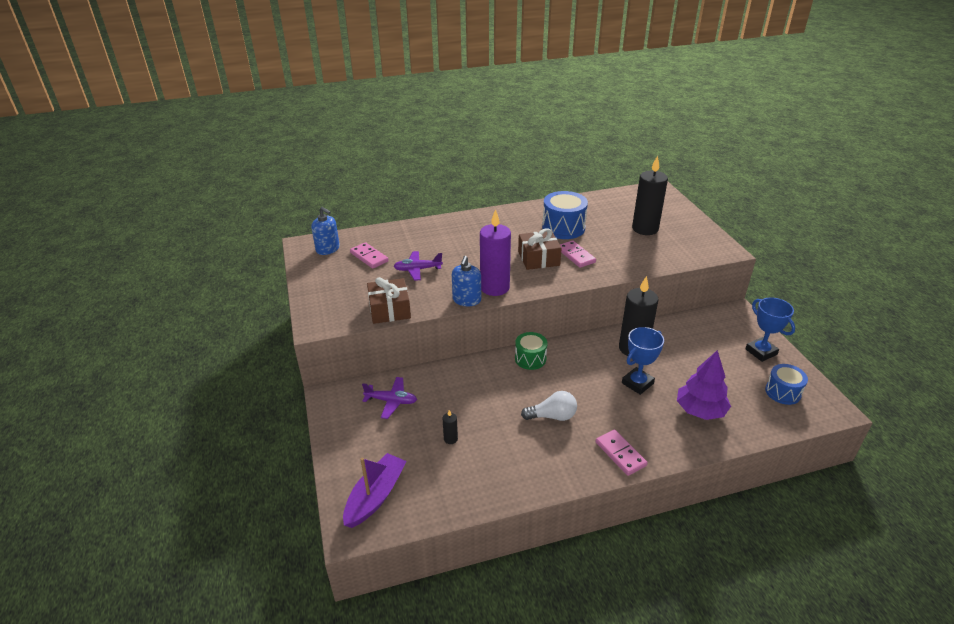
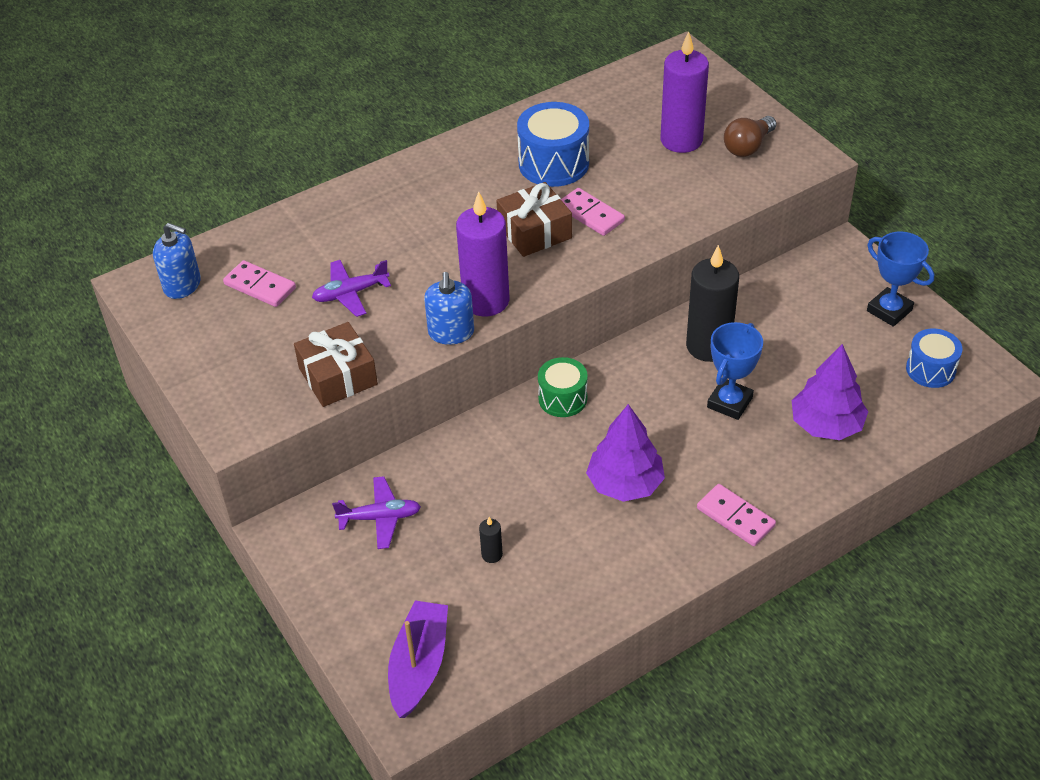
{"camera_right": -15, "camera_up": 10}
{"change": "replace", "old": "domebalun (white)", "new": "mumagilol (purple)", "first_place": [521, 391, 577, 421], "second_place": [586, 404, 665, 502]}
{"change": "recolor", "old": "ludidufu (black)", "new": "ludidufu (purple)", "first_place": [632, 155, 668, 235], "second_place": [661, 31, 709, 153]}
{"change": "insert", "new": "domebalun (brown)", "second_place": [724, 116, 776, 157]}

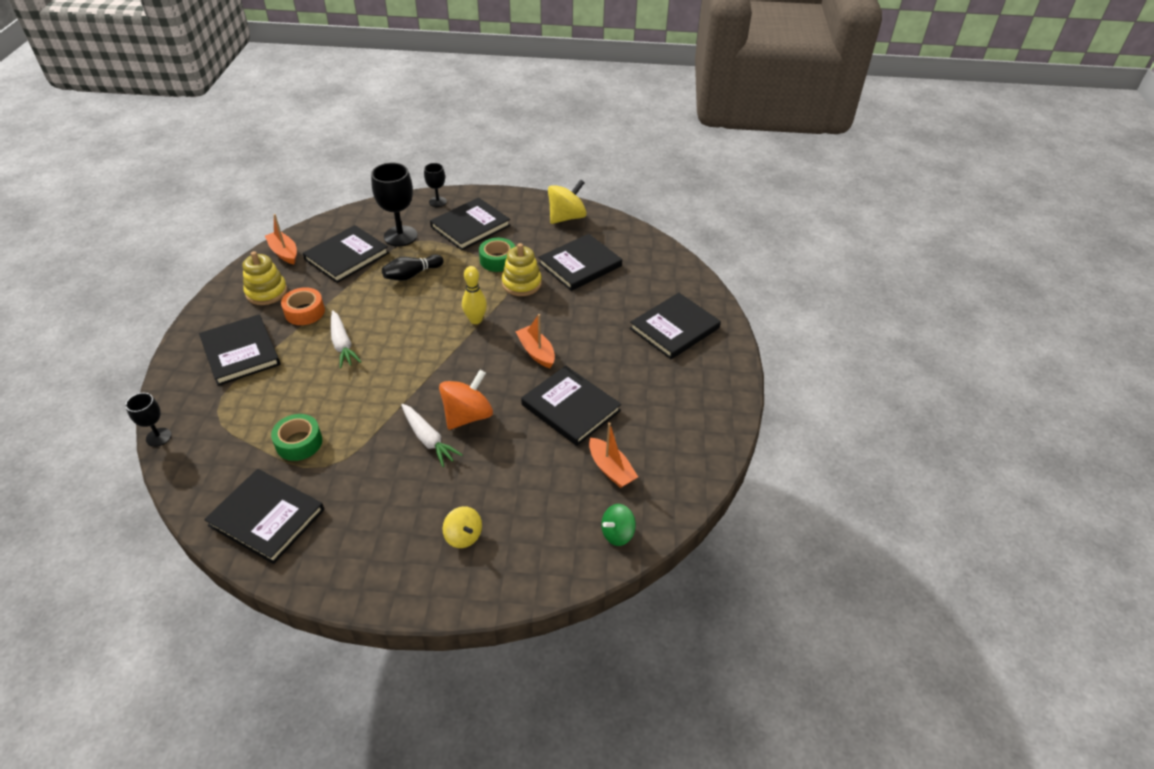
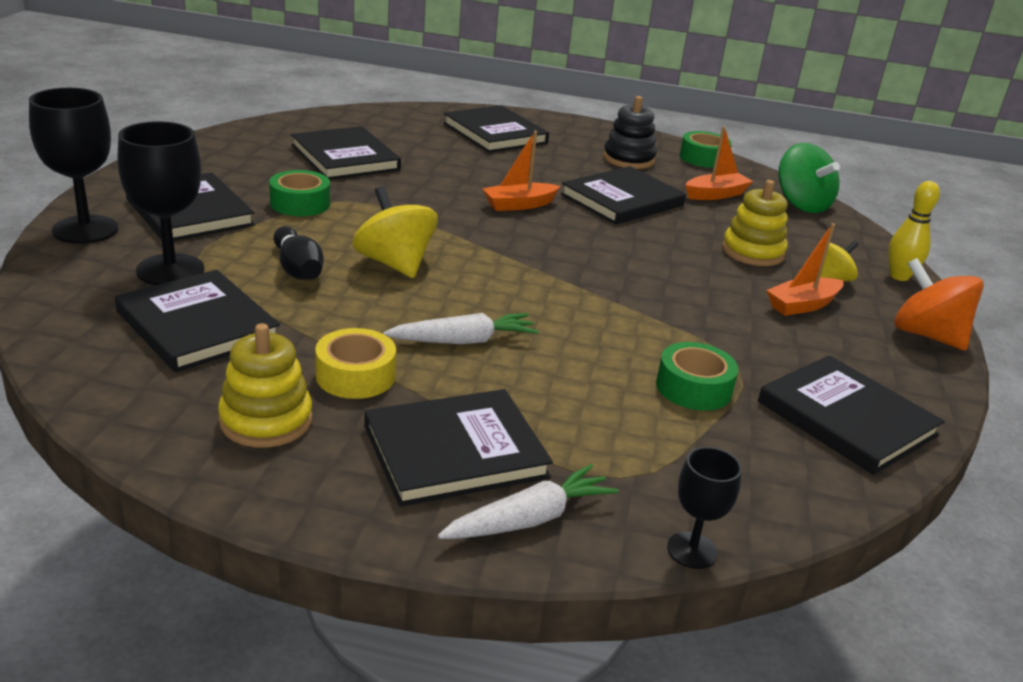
{"camera_right": -85, "camera_up": -15}
{"change": "resize", "old": "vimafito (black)", "first_place": [424, 163, 447, 207], "second_place": [29, 88, 118, 244], "factor": 1.79}
{"change": "recolor", "old": "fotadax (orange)", "new": "fotadax (yellow)", "first_place": [281, 287, 325, 325], "second_place": [315, 328, 396, 399]}
{"change": "move", "old": "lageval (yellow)", "first_place": [548, 179, 587, 224], "second_place": [353, 186, 438, 278]}
{"change": "move", "old": "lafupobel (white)", "first_place": [401, 404, 463, 467], "second_place": [438, 464, 619, 539]}
{"change": "insert", "new": "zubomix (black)", "second_place": [603, 96, 657, 169]}
{"change": "insert", "new": "fotadax (green)", "second_place": [680, 131, 732, 168]}
{"change": "move", "old": "zubomix (yellow)", "first_place": [502, 243, 542, 296], "second_place": [722, 180, 788, 266]}
{"change": "rotate", "old": "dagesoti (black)", "first_place": [204, 469, 324, 564], "second_place": [758, 355, 945, 475], "degrees": -75}
{"change": "move", "old": "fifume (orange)", "first_place": [265, 214, 297, 264], "second_place": [766, 223, 844, 316]}
{"change": "resize", "old": "lageval (green)", "first_place": [601, 504, 636, 546], "second_place": [778, 143, 840, 213], "factor": 1.64}
{"change": "move", "old": "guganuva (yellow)", "first_place": [462, 266, 487, 324], "second_place": [888, 181, 940, 281]}
{"change": "move", "old": "lageval (orange)", "first_place": [439, 370, 493, 430], "second_place": [894, 258, 984, 350]}

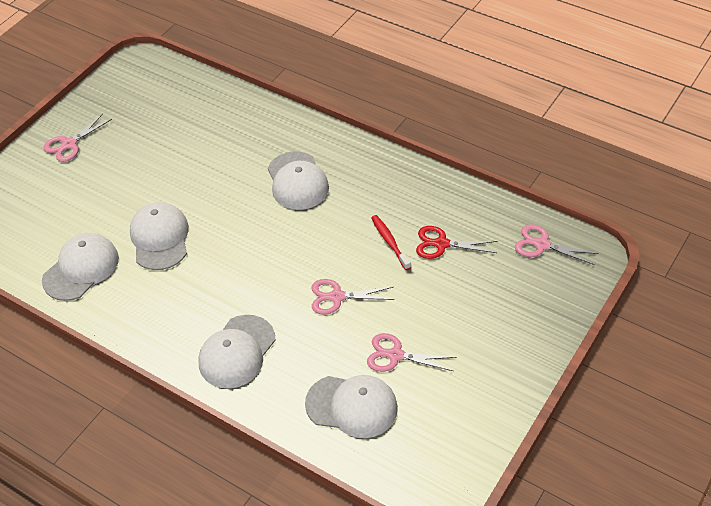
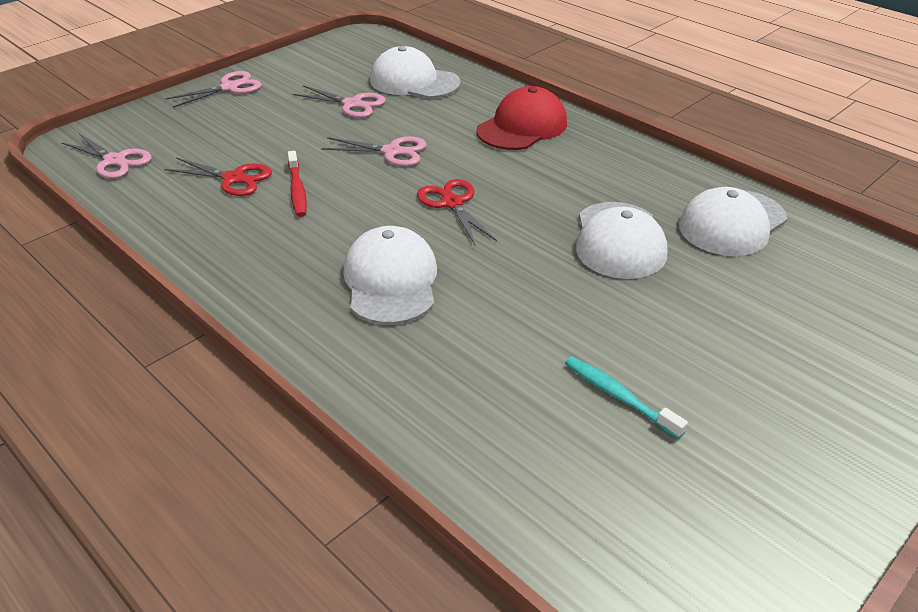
{"camera_right": -170, "camera_up": -10}
{"change": "move", "old": "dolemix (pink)", "first_place": [43, 114, 112, 162], "second_place": [165, 71, 262, 108]}
{"change": "insert", "new": "dolemix (red)", "second_place": [417, 179, 497, 245]}
{"change": "recolor", "old": "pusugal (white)", "new": "pusugal (red)", "first_place": [198, 315, 276, 389], "second_place": [476, 86, 567, 150]}
{"change": "insert", "new": "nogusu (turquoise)", "second_place": [565, 356, 688, 439]}

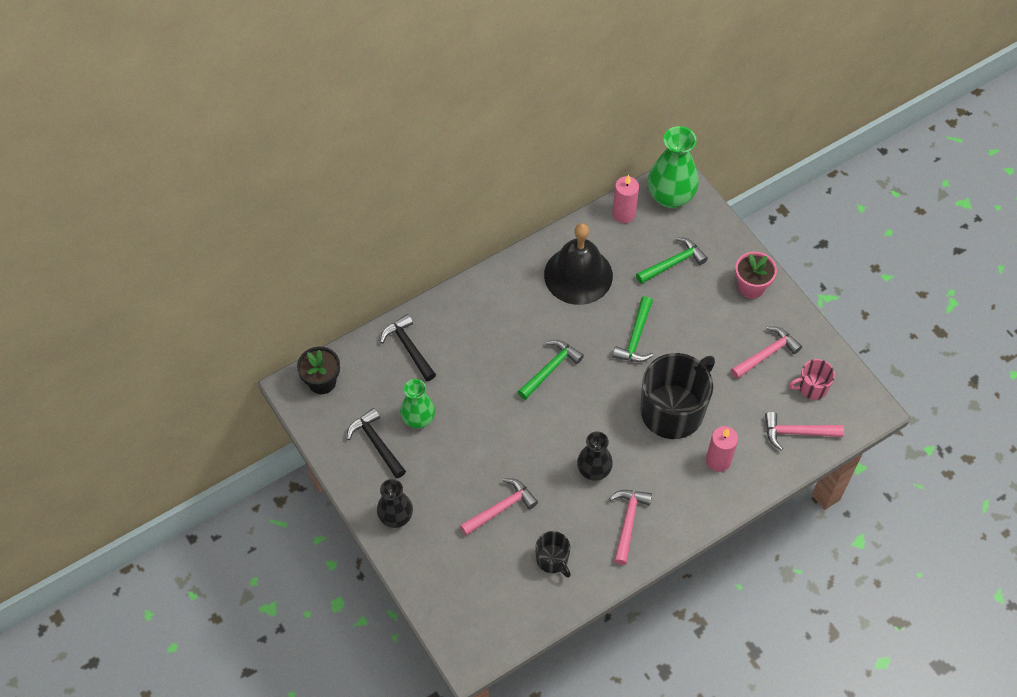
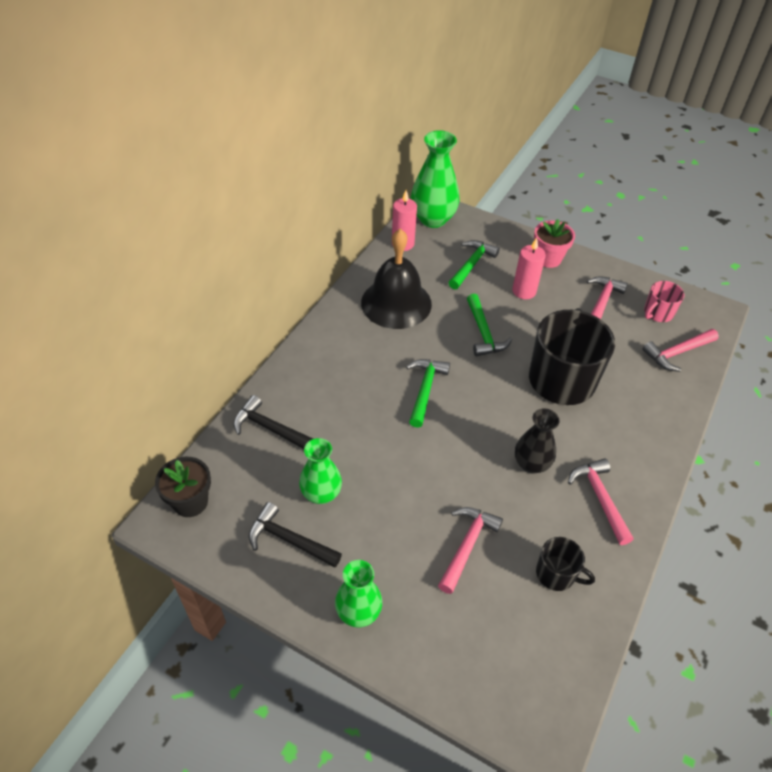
{"camera_right": -30, "camera_up": -10}
{"change": "recolor", "old": "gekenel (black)", "new": "gekenel (green)", "first_place": [377, 479, 413, 528], "second_place": [335, 560, 382, 627]}
{"change": "move", "old": "ludidufu (pink)", "first_place": [706, 426, 738, 472], "second_place": [512, 238, 546, 299]}

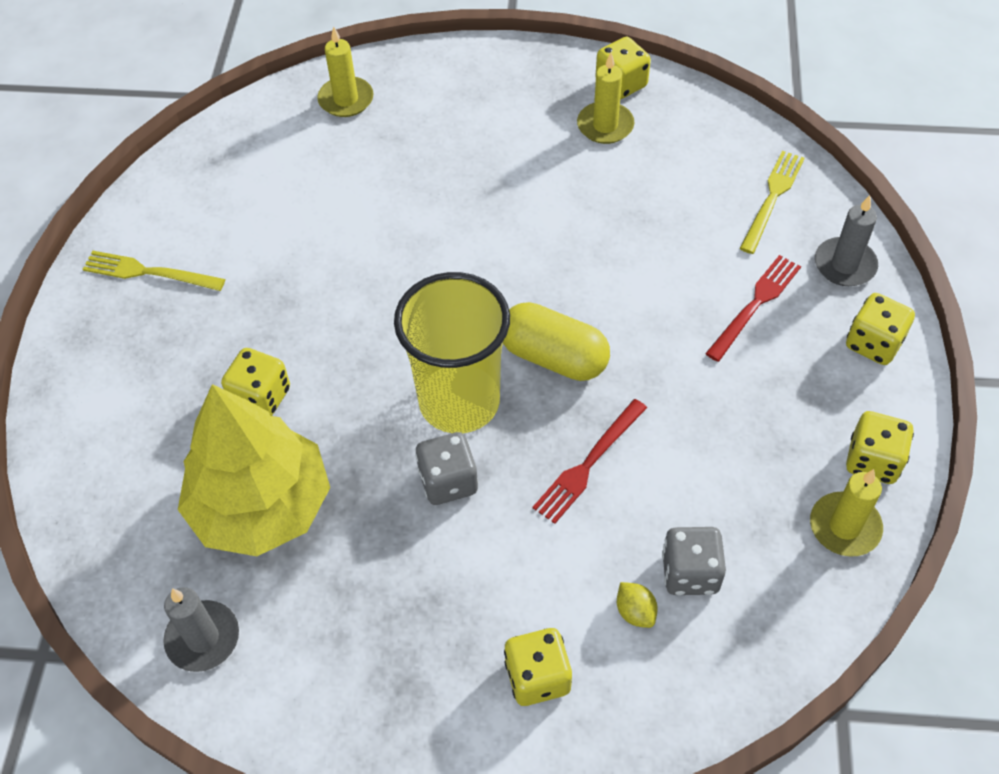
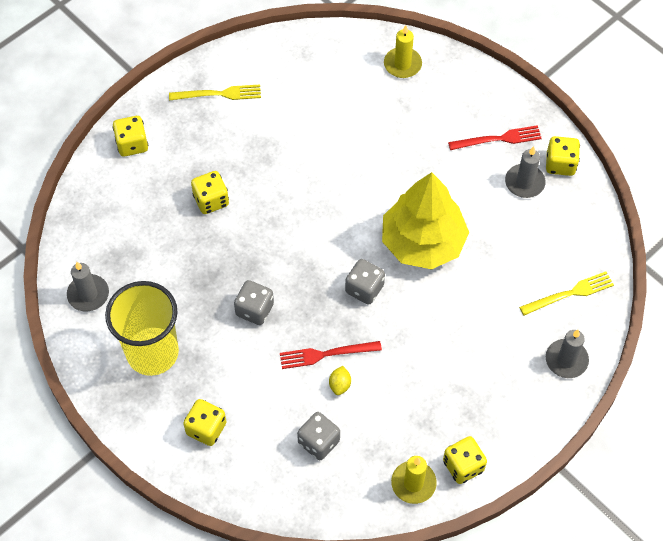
{"camera_right": 40, "camera_up": 5}
{"change": "move", "old": "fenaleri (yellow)", "first_place": [394, 272, 510, 433], "second_place": [105, 281, 179, 376]}
{"change": "move", "old": "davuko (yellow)", "first_place": [846, 293, 915, 365], "second_place": [113, 116, 148, 156]}
{"change": "rotate", "old": "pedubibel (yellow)", "first_place": [83, 251, 225, 291], "second_place": [169, 84, 261, 101], "degrees": 120}
{"change": "move", "old": "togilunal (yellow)", "first_place": [617, 582, 658, 628], "second_place": [329, 366, 351, 395]}
{"change": "replace", "old": "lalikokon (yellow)", "new": "davuko (grey)", "first_place": [503, 302, 610, 381], "second_place": [345, 259, 385, 305]}
{"change": "move", "old": "mumagilol (yellow)", "first_place": [178, 384, 330, 556], "second_place": [382, 172, 469, 270]}
{"change": "move", "old": "pedubibel (red)", "first_place": [705, 255, 801, 362], "second_place": [448, 125, 542, 150]}
{"change": "recolor", "old": "ludidufu (yellow)", "new": "ludidufu (grey)", "first_place": [577, 53, 634, 144], "second_place": [505, 146, 546, 198]}

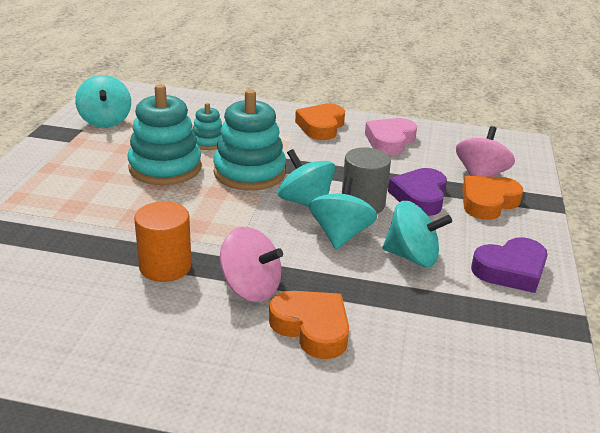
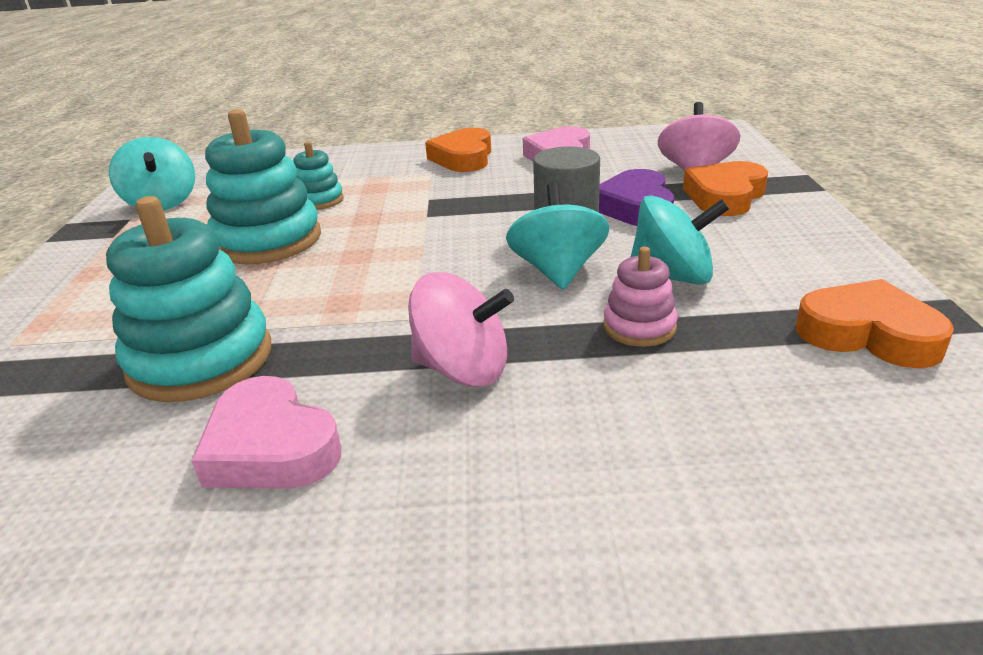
{"camera_right": -10, "camera_up": 0}
{"change": "move", "old": "zubomix (turquoise)", "first_place": [213, 89, 286, 191], "second_place": [106, 196, 271, 402]}
{"change": "insert", "new": "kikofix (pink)", "second_place": [191, 376, 341, 489]}
{"change": "insert", "new": "zubomix (pink)", "second_place": [603, 247, 678, 347]}
{"change": "move", "old": "kikofix (orange)", "first_place": [269, 291, 349, 359], "second_place": [796, 279, 954, 368]}
{"change": "delete", "old": "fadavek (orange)", "first_place": [134, 202, 192, 282]}
{"change": "delete", "old": "lageval (turquoise)", "first_place": [278, 149, 335, 207]}
{"change": "delete", "old": "kikofix (purple)", "first_place": [471, 237, 548, 293]}

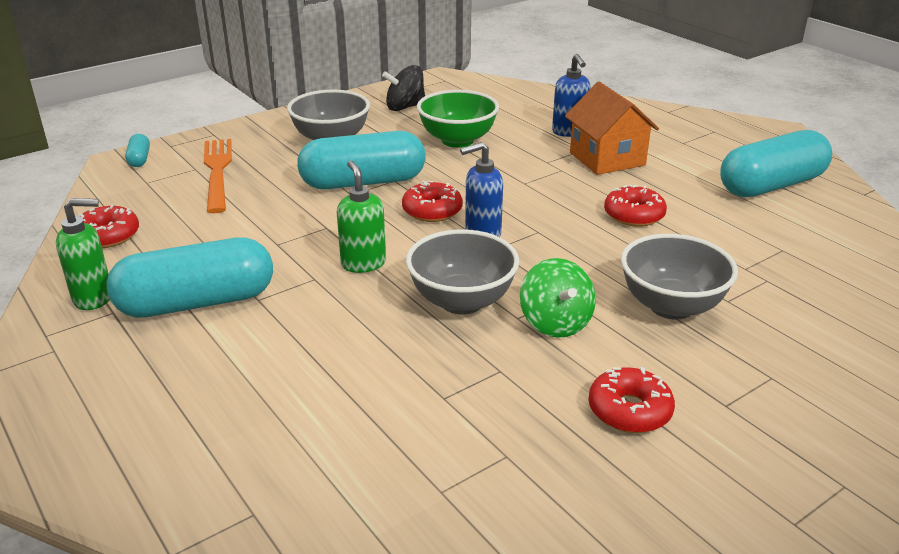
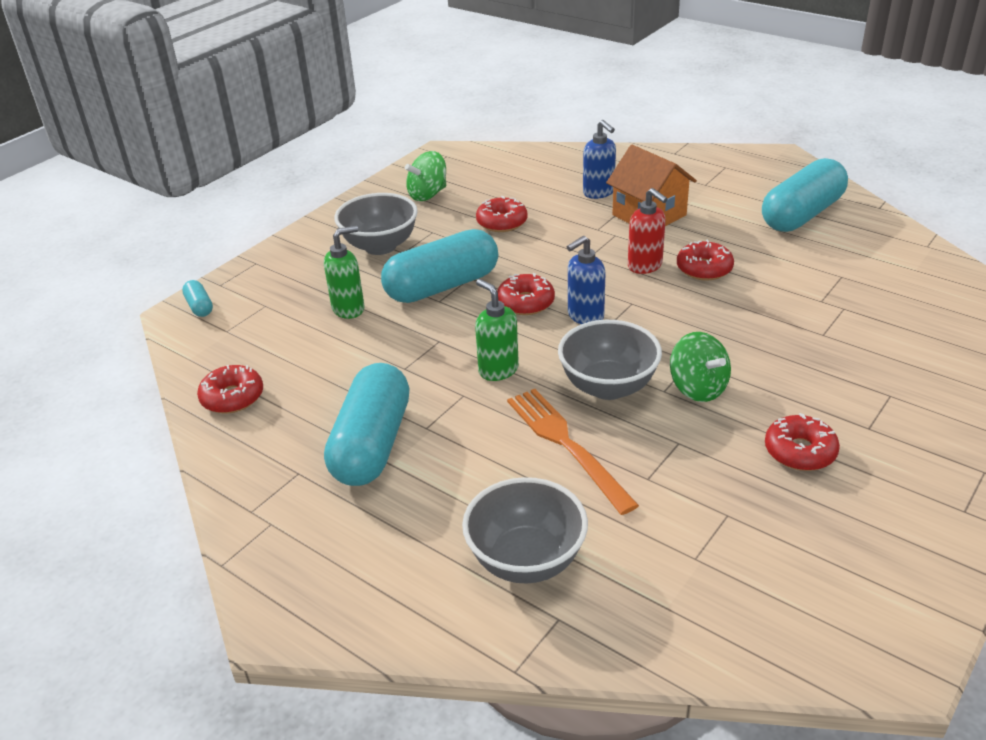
{"camera_right": -15, "camera_up": 5}
{"change": "move", "old": "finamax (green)", "first_place": [56, 198, 110, 310], "second_place": [324, 226, 364, 319]}
{"change": "rotate", "old": "lalikokon (turquoise)", "first_place": [106, 237, 273, 318], "second_place": [324, 363, 410, 486], "degrees": -45}
{"change": "recolor", "old": "lageval (black)", "new": "lageval (green)", "first_place": [382, 65, 425, 111], "second_place": [405, 151, 446, 201]}
{"change": "move", "old": "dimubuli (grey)", "first_place": [621, 234, 738, 320], "second_place": [462, 477, 588, 583]}
{"change": "replace", "old": "dimubuli (green)", "new": "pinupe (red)", "first_place": [417, 90, 499, 148], "second_place": [476, 196, 527, 232]}
{"change": "move", "old": "pedubibel (orange)", "first_place": [204, 139, 232, 213], "second_place": [507, 389, 639, 515]}
{"change": "insert", "new": "finamax (red)", "second_place": [628, 188, 667, 274]}

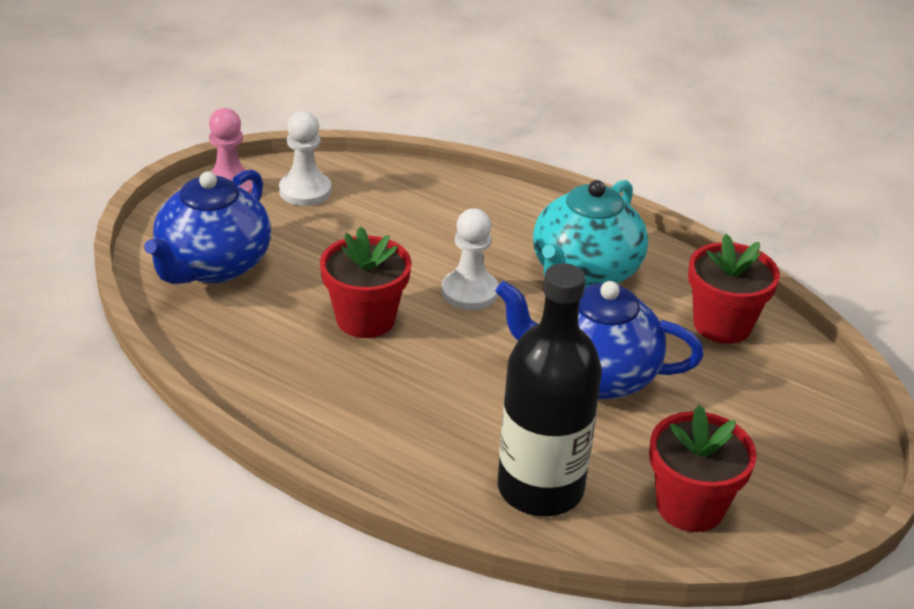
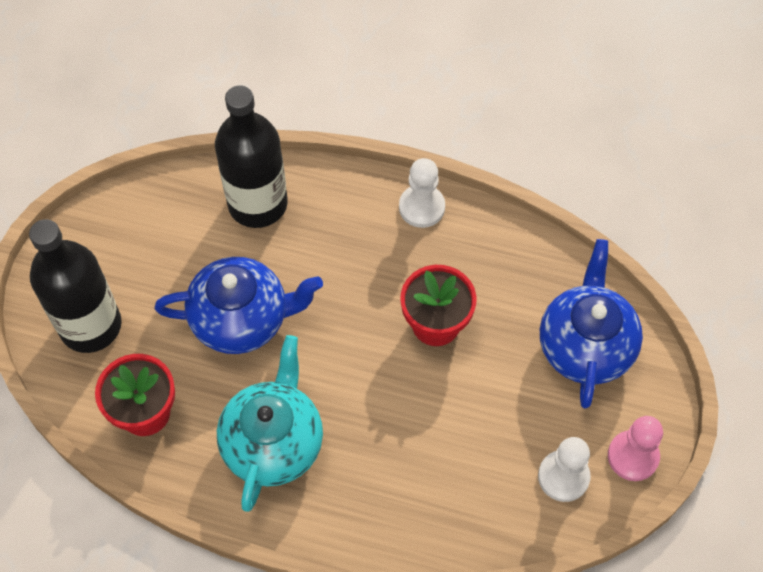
{"camera_right": 165, "camera_up": 25}
{"change": "insert", "new": "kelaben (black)", "second_place": [29, 219, 122, 353]}
{"change": "move", "old": "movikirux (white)", "first_place": [442, 208, 498, 310], "second_place": [399, 158, 445, 228]}
{"change": "delete", "old": "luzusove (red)", "first_place": [649, 405, 757, 532]}

